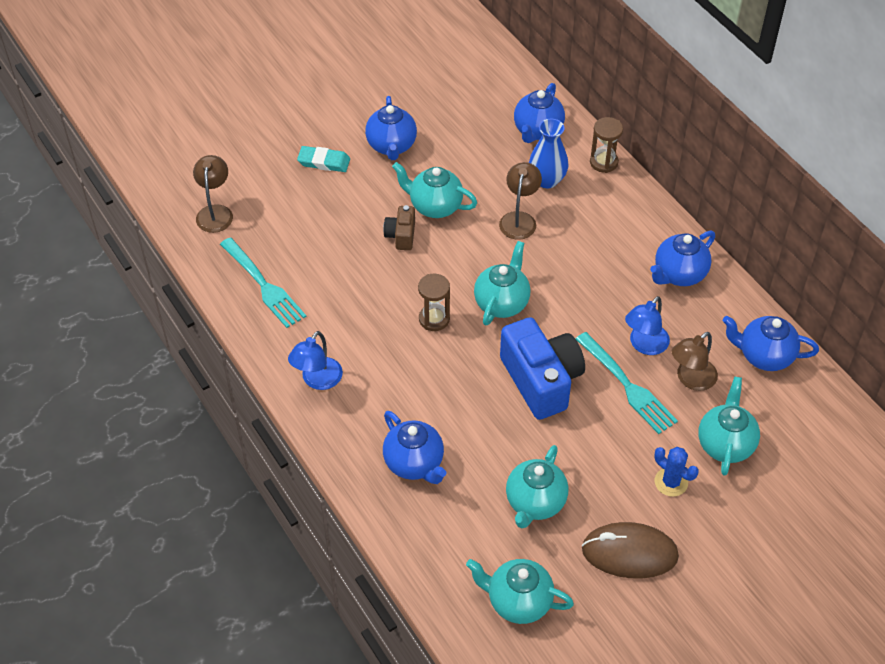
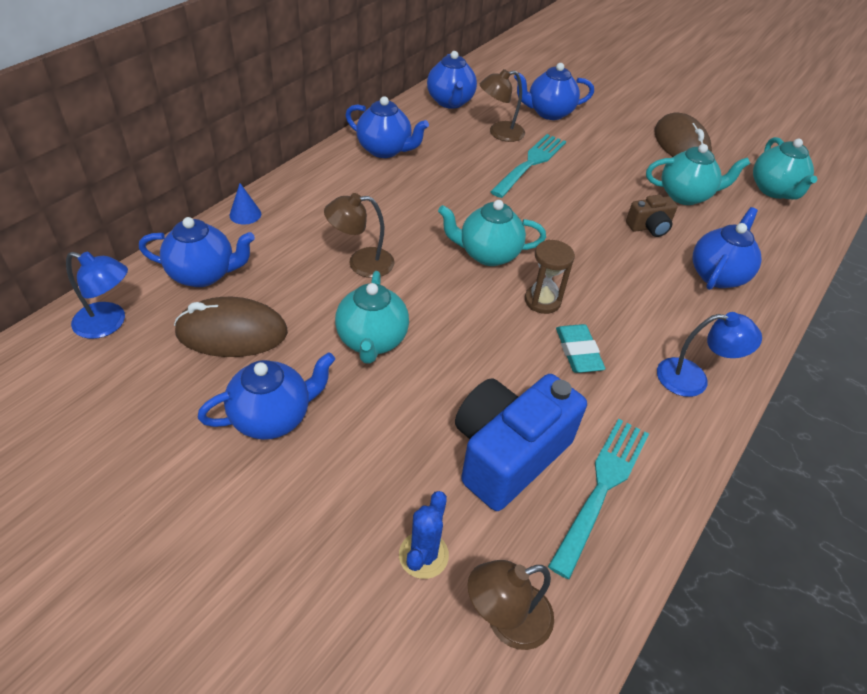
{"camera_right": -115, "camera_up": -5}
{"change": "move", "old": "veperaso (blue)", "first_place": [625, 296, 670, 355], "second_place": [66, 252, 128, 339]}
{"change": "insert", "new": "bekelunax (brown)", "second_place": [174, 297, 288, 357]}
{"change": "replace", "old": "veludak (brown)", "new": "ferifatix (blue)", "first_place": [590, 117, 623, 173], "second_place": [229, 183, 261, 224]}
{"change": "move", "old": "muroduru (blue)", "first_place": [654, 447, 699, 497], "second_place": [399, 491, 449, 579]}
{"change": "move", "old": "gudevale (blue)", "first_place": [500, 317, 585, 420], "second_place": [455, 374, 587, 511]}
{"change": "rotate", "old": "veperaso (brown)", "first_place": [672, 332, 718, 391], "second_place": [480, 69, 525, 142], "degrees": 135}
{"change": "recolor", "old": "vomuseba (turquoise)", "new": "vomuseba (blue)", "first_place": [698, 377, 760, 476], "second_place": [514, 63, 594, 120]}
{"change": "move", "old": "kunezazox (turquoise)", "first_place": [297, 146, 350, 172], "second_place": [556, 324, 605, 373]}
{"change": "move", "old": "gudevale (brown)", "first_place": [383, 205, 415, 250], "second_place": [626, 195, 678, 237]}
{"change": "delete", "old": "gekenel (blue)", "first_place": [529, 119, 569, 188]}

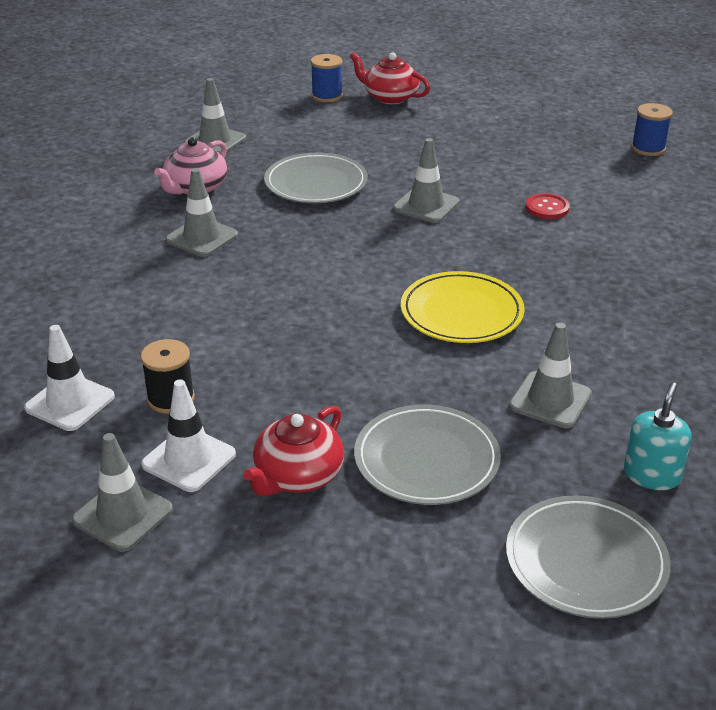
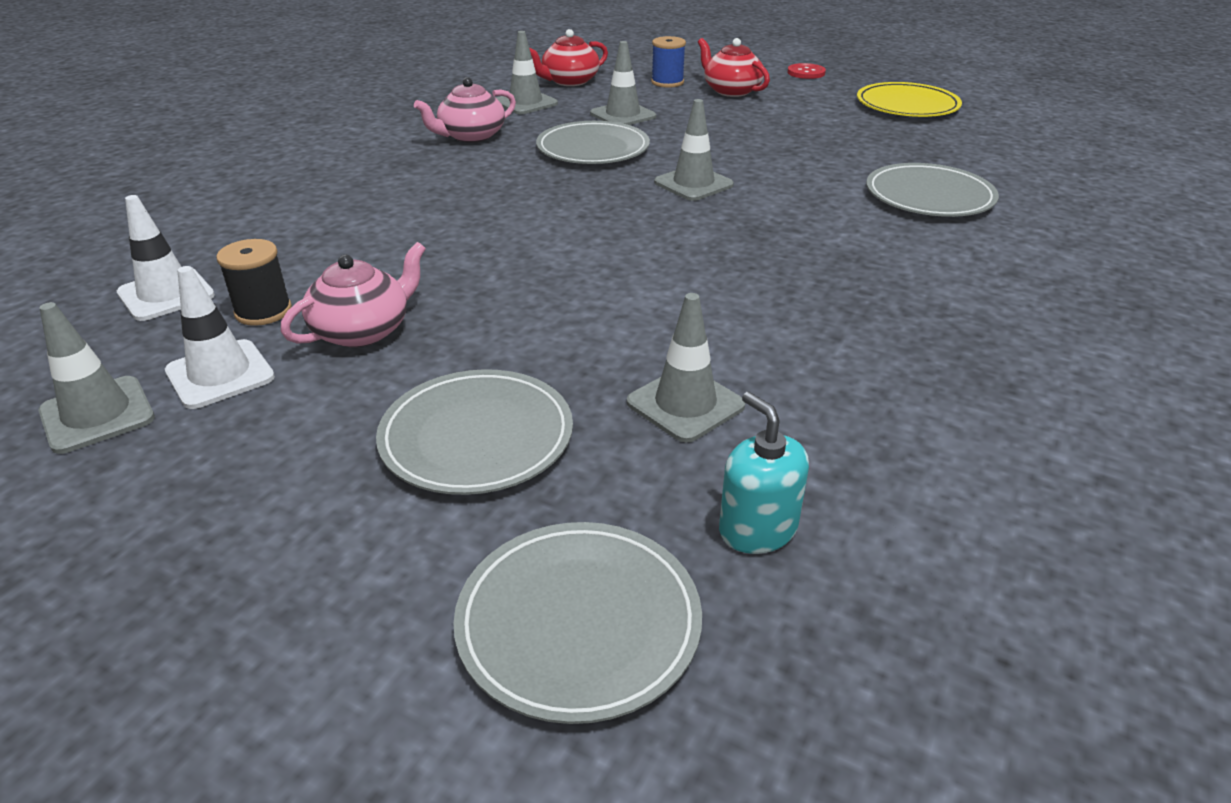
{"camera_right": 20, "camera_up": 0}
{"change": "insert", "new": "vomuseba (pink)", "second_place": [280, 242, 426, 347]}
{"change": "move", "old": "vomuseba (red)", "first_place": [243, 406, 344, 496], "second_place": [529, 29, 608, 86]}
{"change": "move", "old": "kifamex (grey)", "first_place": [166, 168, 238, 257], "second_place": [590, 41, 656, 125]}
{"change": "rotate", "old": "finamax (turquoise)", "first_place": [624, 382, 691, 490], "second_place": [719, 392, 809, 554], "degrees": -75}
{"change": "move", "old": "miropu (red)", "first_place": [526, 193, 570, 219], "second_place": [787, 63, 826, 79]}
{"change": "move", "old": "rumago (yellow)", "first_place": [401, 271, 525, 343], "second_place": [857, 82, 962, 117]}
{"change": "insert", "new": "rumago (grey)", "second_place": [866, 163, 999, 217]}
{"change": "delete", "old": "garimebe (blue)", "first_place": [631, 103, 673, 156]}

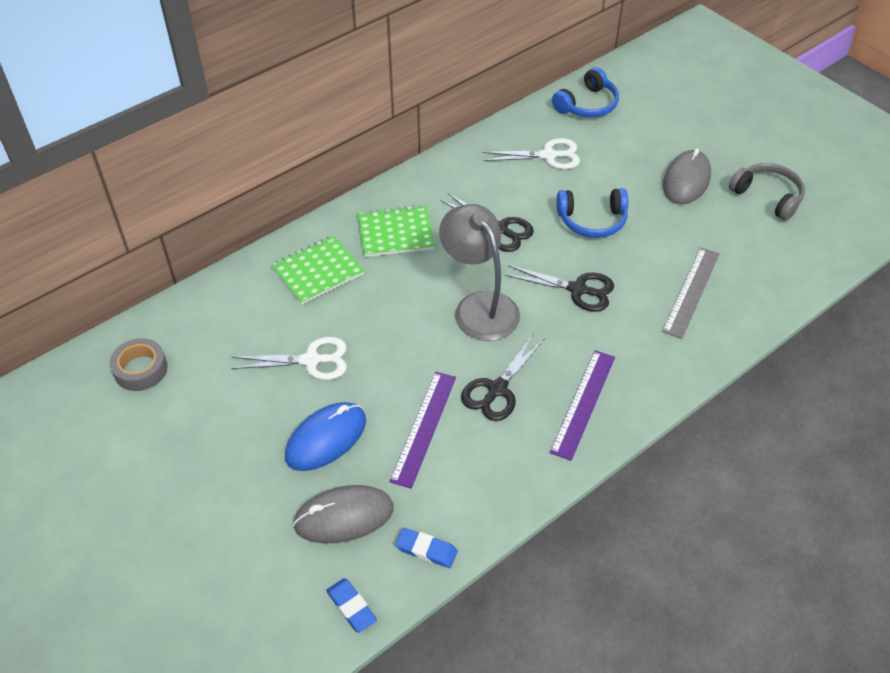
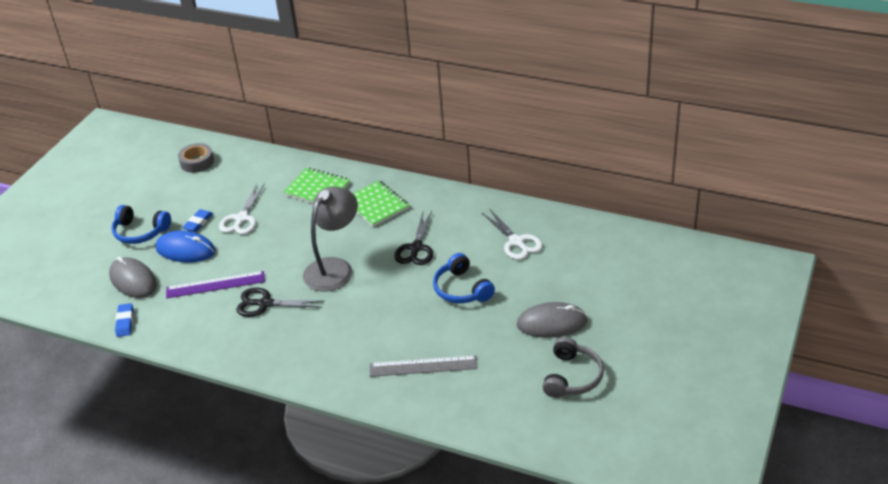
{"camera_right": 65, "camera_up": -10}
{"change": "move", "old": "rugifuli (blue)", "first_place": [552, 67, 619, 118], "second_place": [112, 205, 171, 244]}
{"change": "move", "old": "kunezazox (blue)", "first_place": [326, 578, 377, 633], "second_place": [182, 209, 213, 232]}
{"change": "rotate", "old": "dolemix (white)", "first_place": [231, 337, 347, 380], "second_place": [219, 183, 265, 235], "degrees": 45}
{"change": "delete", "old": "dolemix (black)", "first_place": [505, 265, 614, 312]}
{"change": "delete", "old": "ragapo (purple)", "first_place": [550, 350, 615, 461]}

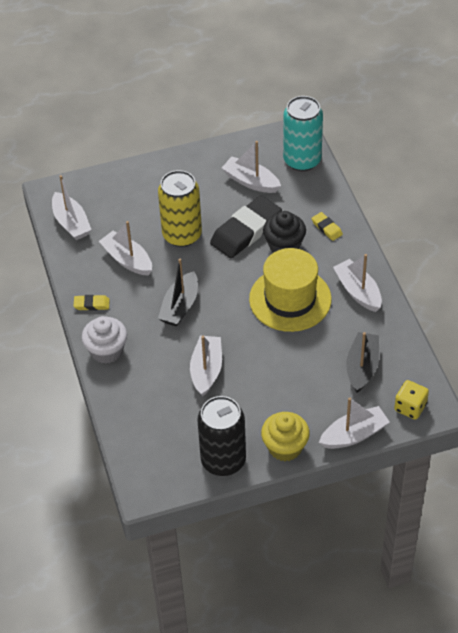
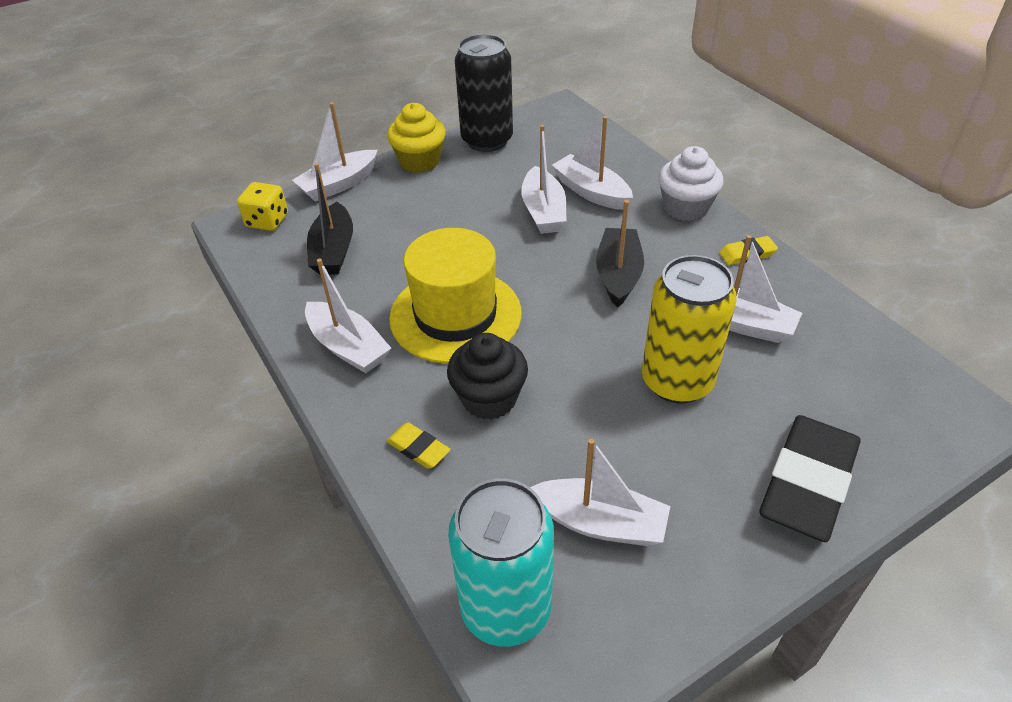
{"camera_right": 165, "camera_up": -5}
{"change": "move", "old": "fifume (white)", "first_place": [52, 175, 92, 240], "second_place": [552, 116, 633, 210]}
{"change": "move", "old": "kunezazox (black)", "first_place": [210, 195, 282, 258], "second_place": [759, 415, 861, 542]}

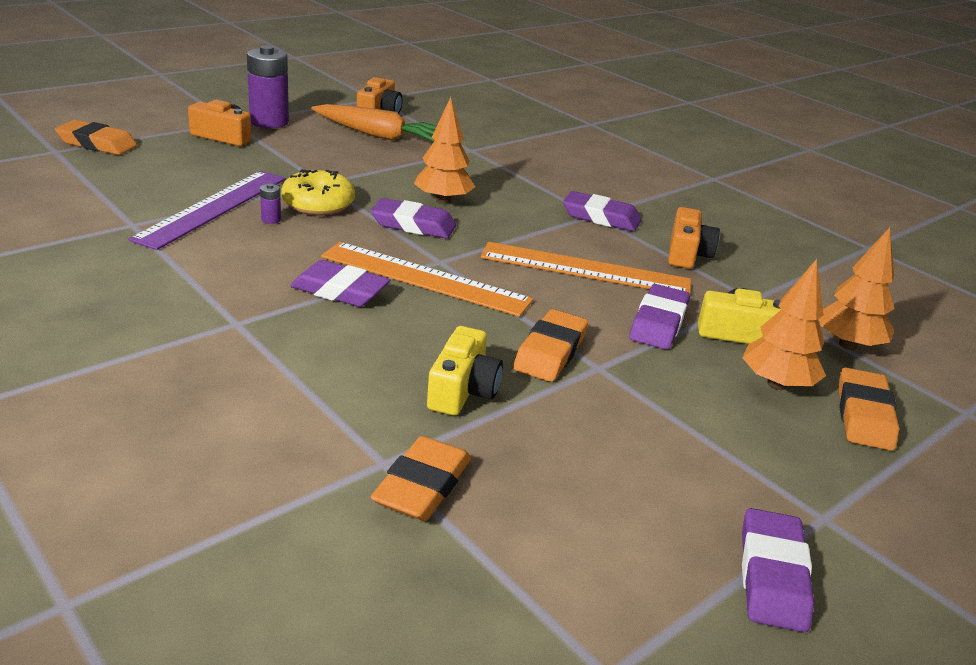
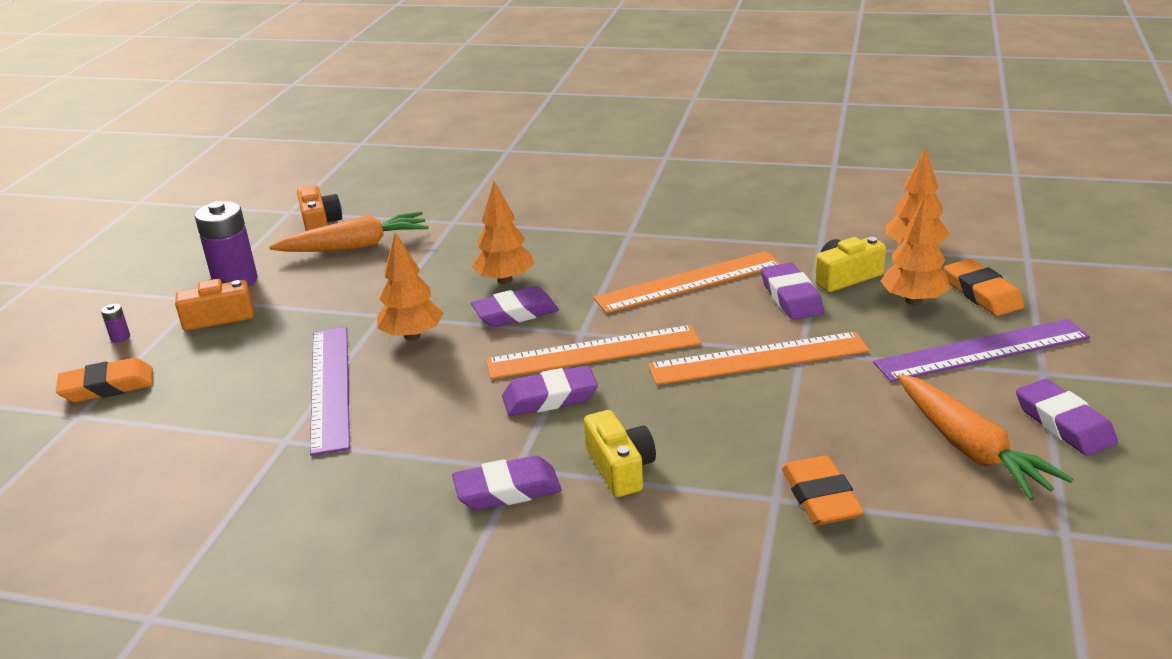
{"camera_right": -30, "camera_up": 0}
{"change": "move", "old": "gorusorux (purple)", "first_place": [260, 183, 281, 224], "second_place": [101, 304, 130, 343]}
{"change": "replace", "old": "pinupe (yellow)", "new": "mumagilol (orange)", "first_place": [281, 169, 355, 215], "second_place": [377, 232, 443, 340]}
{"change": "move", "old": "kunezazox (purple)", "first_place": [563, 191, 641, 231], "second_place": [452, 455, 562, 510]}
{"change": "move", "old": "gudevale (yellow)", "first_place": [427, 326, 503, 416], "second_place": [584, 410, 656, 497]}
{"change": "replace", "old": "kunezazox (orange)", "new": "ragapo (orange)", "first_place": [513, 309, 588, 382], "second_place": [648, 332, 870, 385]}
{"change": "insert", "new": "ragapo (purple)", "second_place": [873, 319, 1090, 382]}
{"change": "insert", "new": "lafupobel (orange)", "second_place": [897, 374, 1073, 500]}
{"change": "delete", "old": "gudevale (orange)", "first_place": [668, 207, 720, 269]}

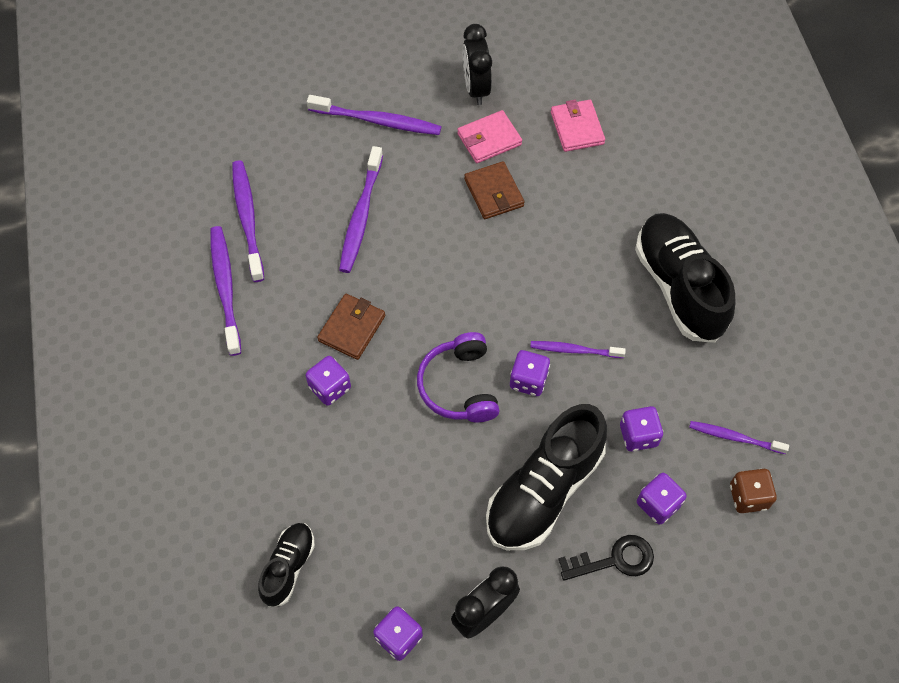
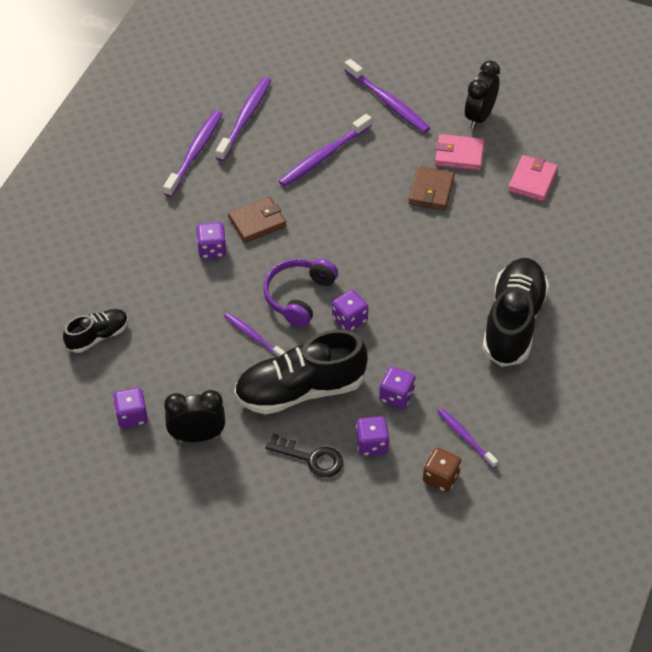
{"camera_right": 35, "camera_up": -10}
{"change": "move", "old": "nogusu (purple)", "first_place": [530, 341, 626, 358], "second_place": [224, 313, 285, 357]}

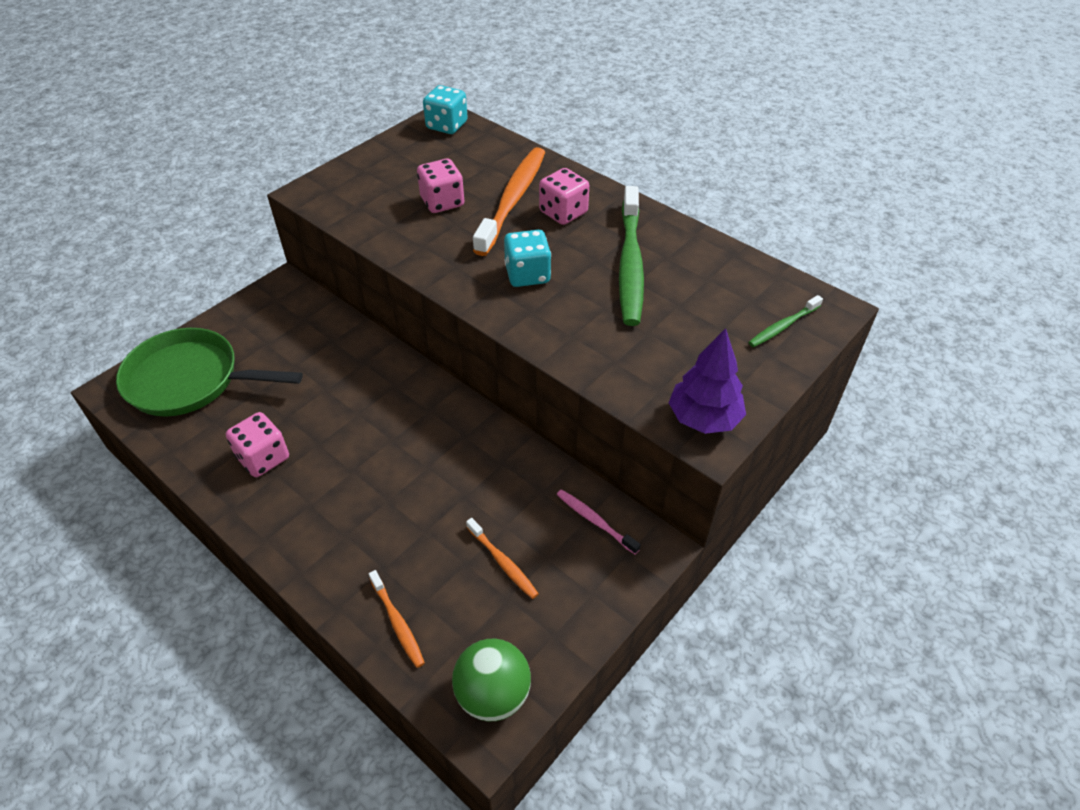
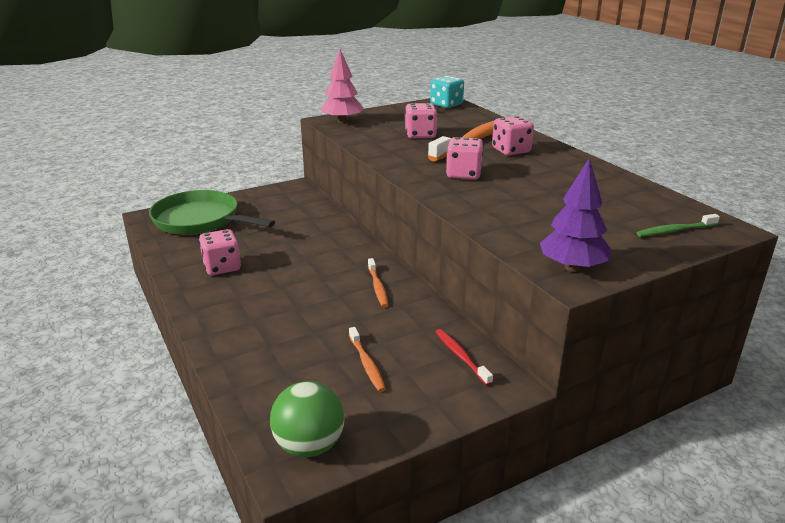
{"camera_right": 20, "camera_up": -20}
{"change": "insert", "new": "mumagilol (pink)", "second_place": [321, 49, 364, 123]}
{"change": "move", "old": "nogusu (orange)", "first_place": [369, 570, 425, 668], "second_place": [368, 258, 388, 307]}
{"change": "recolor", "old": "nogusu (pink)", "new": "nogusu (red)", "first_place": [557, 489, 641, 554], "second_place": [435, 329, 493, 386]}
{"change": "recolor", "old": "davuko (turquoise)", "new": "davuko (pink)", "first_place": [504, 230, 551, 287], "second_place": [446, 137, 484, 179]}
{"change": "delete", "old": "nogusu (green)", "first_place": [619, 186, 644, 326]}

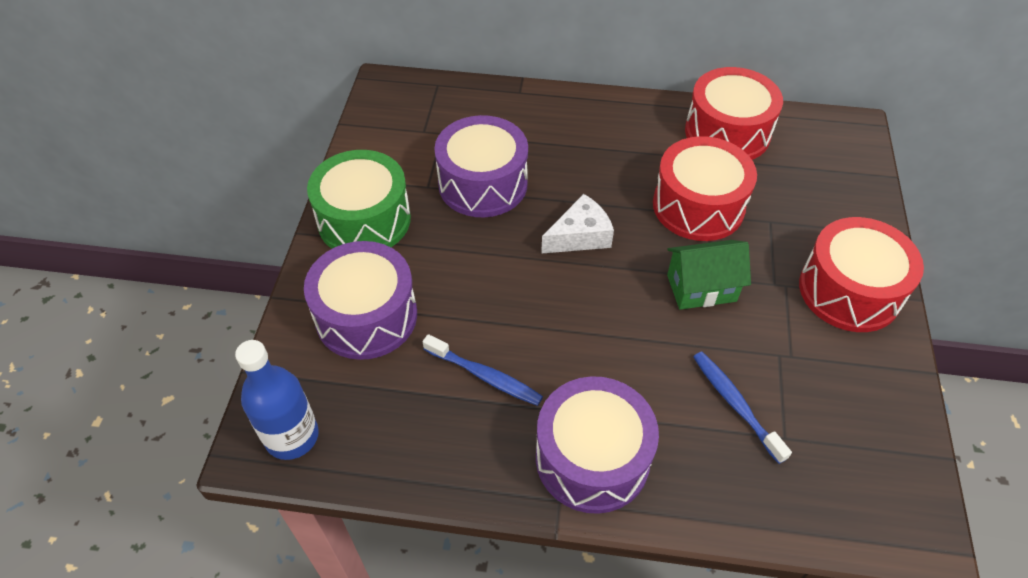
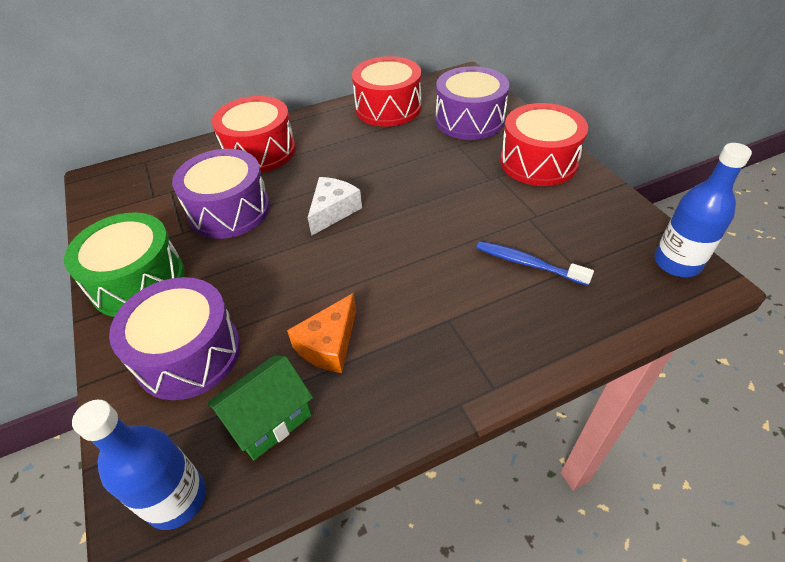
{"camera_right": -30, "camera_up": -5}
{"change": "move", "old": "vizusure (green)", "first_place": [667, 240, 751, 310], "second_place": [207, 355, 313, 461]}
{"change": "move", "old": "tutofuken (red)", "first_place": [653, 136, 757, 241], "second_place": [212, 96, 296, 173]}
{"change": "replace", "old": "nogusu (blue)", "new": "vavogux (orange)", "first_place": [423, 334, 543, 406], "second_place": [287, 293, 356, 373]}
{"change": "move", "old": "tutofuken (purple)", "first_place": [536, 376, 659, 514], "second_place": [436, 66, 510, 140]}
{"change": "insert", "new": "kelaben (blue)", "second_place": [654, 143, 752, 277]}

